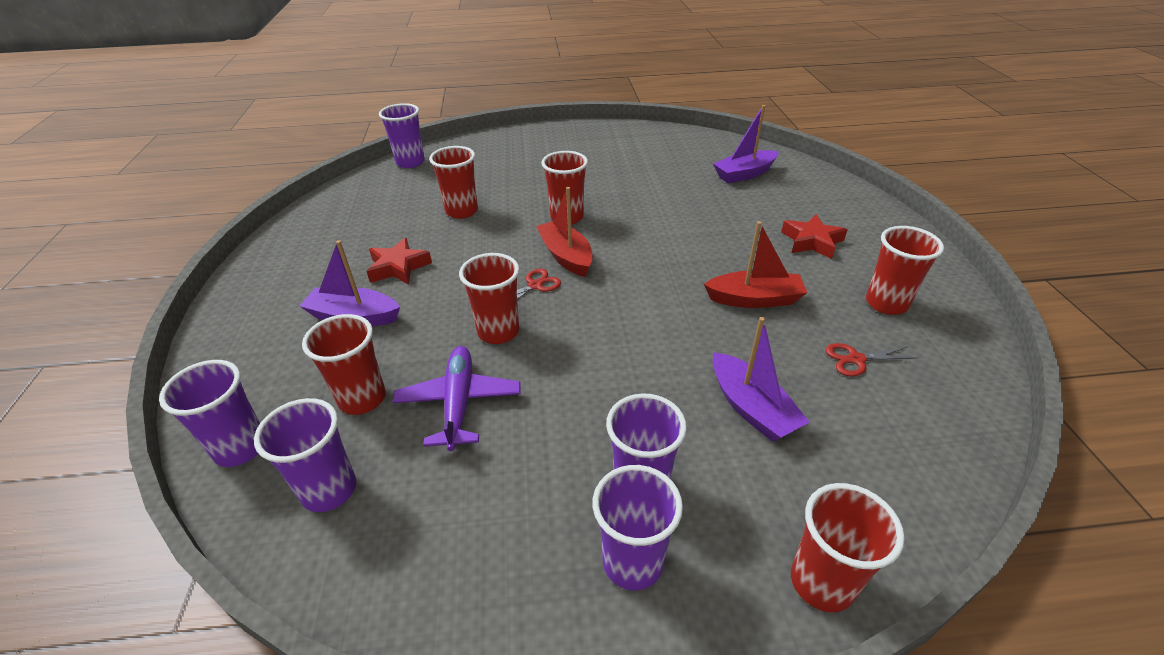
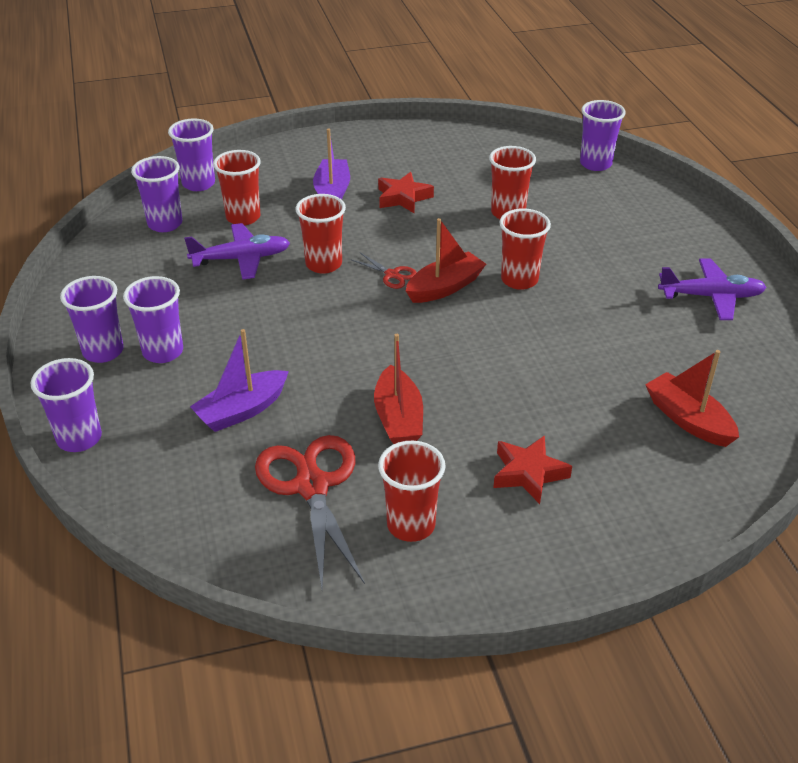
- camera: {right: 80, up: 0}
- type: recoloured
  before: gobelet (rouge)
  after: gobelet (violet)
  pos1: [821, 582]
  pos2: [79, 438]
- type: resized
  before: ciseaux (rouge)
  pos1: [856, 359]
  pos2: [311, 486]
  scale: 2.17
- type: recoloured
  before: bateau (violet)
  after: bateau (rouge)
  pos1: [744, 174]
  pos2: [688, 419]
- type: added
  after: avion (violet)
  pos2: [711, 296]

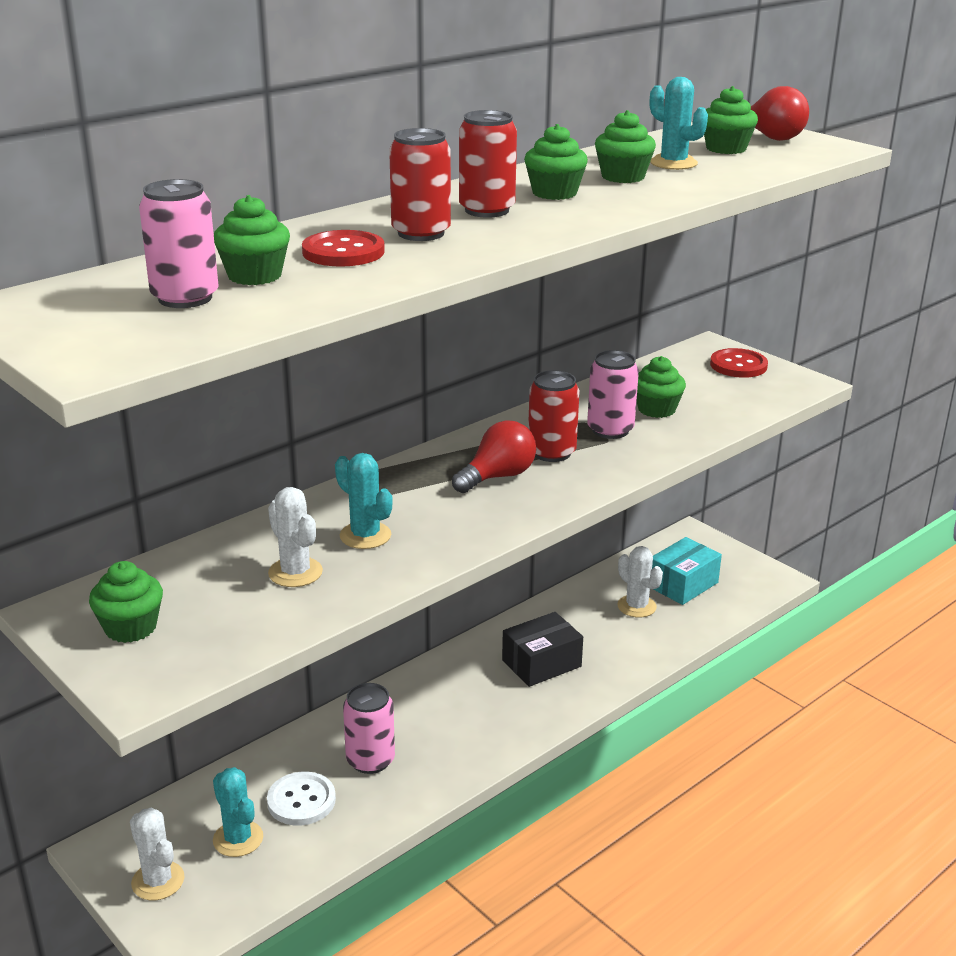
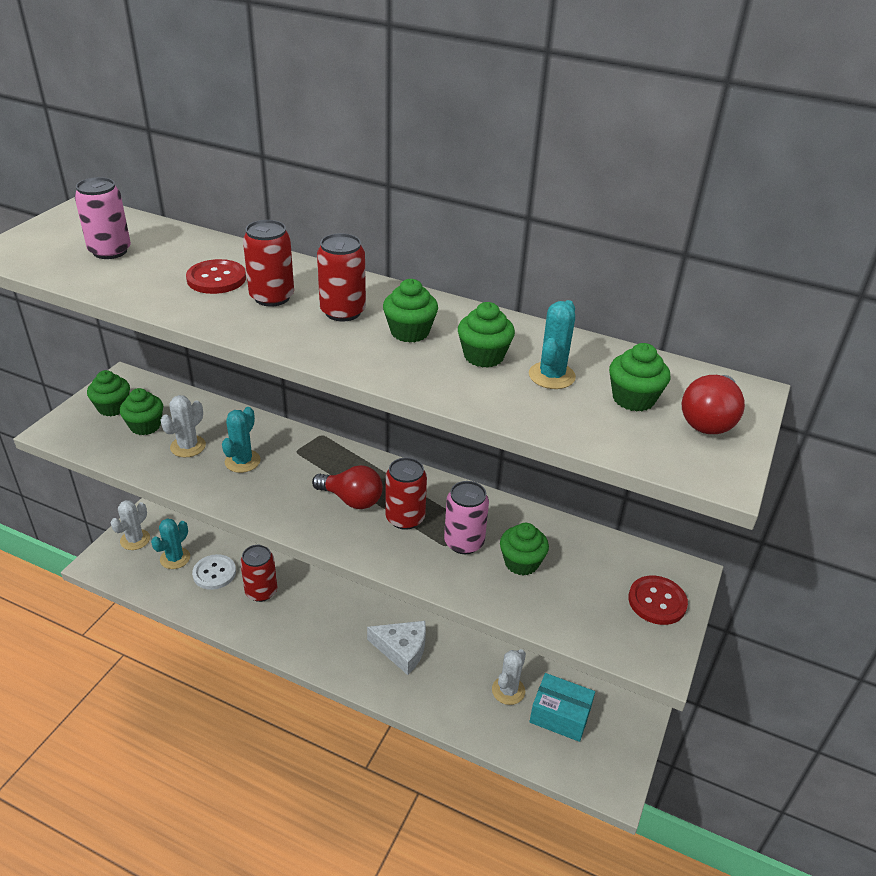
- camera: {right: 65, up: 10}
- type: moved
  before: muffin (vert)
  pos1: [254, 276]
  pos2: [145, 426]
- type: recoloured
  before: canette (rose)
  after: canette (rouge)
  pos1: [370, 760]
  pos2: [261, 591]
- type: replaced
  before: boîte (noir)
  after: fromage (blanc)
  pos1: [541, 663]
  pos2: [402, 649]

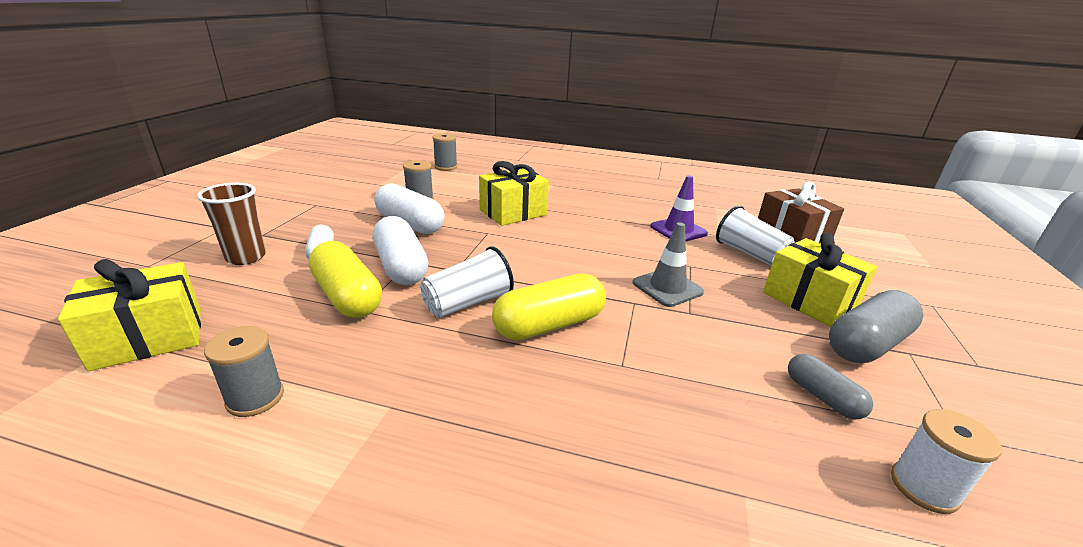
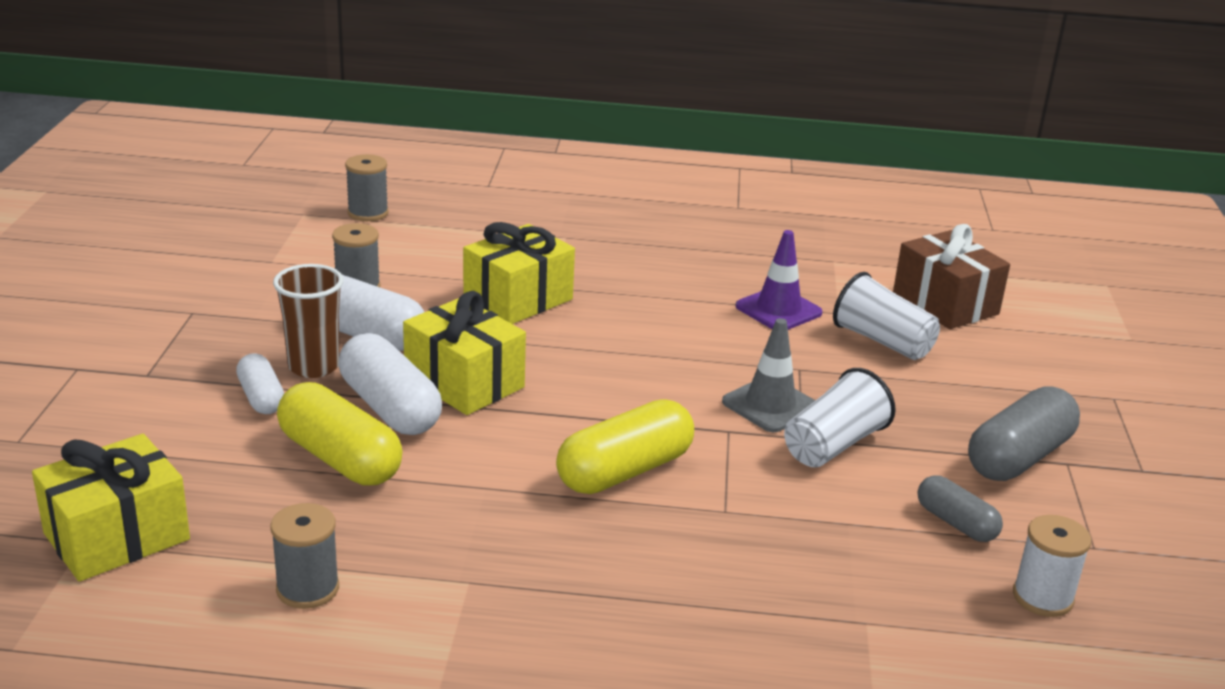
- camera: {right: -10, up: 0}
- type: moved
  before: gobelet (marron)
  pos1: [246, 257]
  pos2: [314, 366]
- type: moved
  before: cadeau (jaune)
  pos1: [809, 300]
  pos2: [464, 382]
- type: moved
  before: gobelet (blanc)
  pos1: [468, 303]
  pos2: [833, 445]

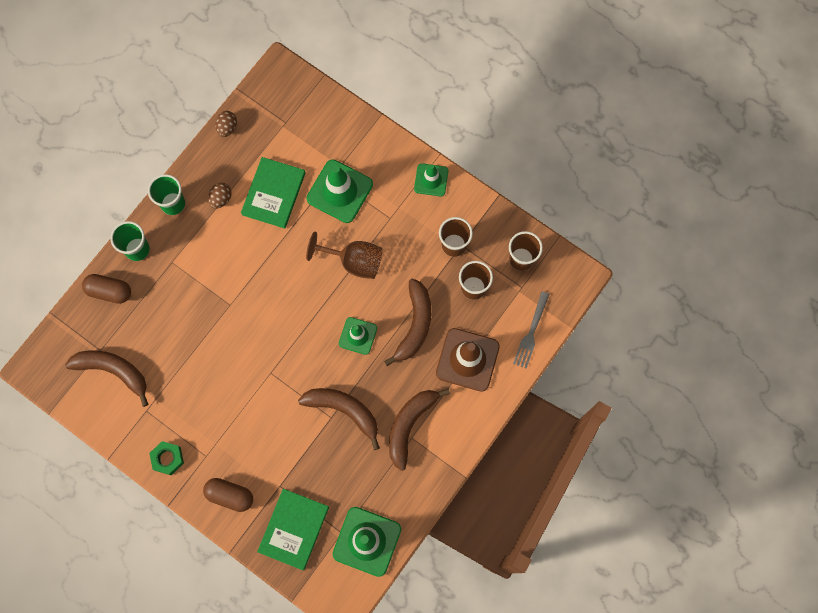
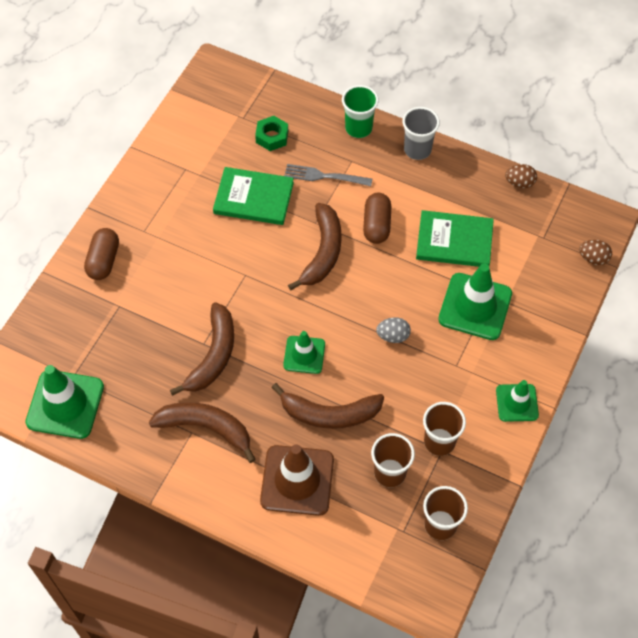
- camera: {right: 80, up: -15}
- type: moved
  before: livre (vert)
  pos1: [293, 529]
  pos2: [253, 198]
- type: moved
  before: écrou (vert)
  pos1: [167, 458]
  pos2: [272, 137]
- type: moved
  before: fourchette (gris)
  pos1: [531, 332]
  pos2: [324, 176]
- type: moved
  before: banane (marron)
  pos1: [113, 371]
  pos2: [323, 252]
- type: moved
  before: gélule (marron)
  pos1: [109, 291]
  pos2: [376, 225]
- type: replaced
  before: verre à pied (marron)
  after: œuf (gris)
  pos1: [354, 261]
  pos2: [393, 336]
- type: recoloured
  before: gobelet (vert)
  after: gobelet (gris)
  pos1: [173, 204]
  pos2: [417, 150]
- type: moved
  before: œuf (marron)
  pos1: [221, 199]
  pos2: [593, 258]

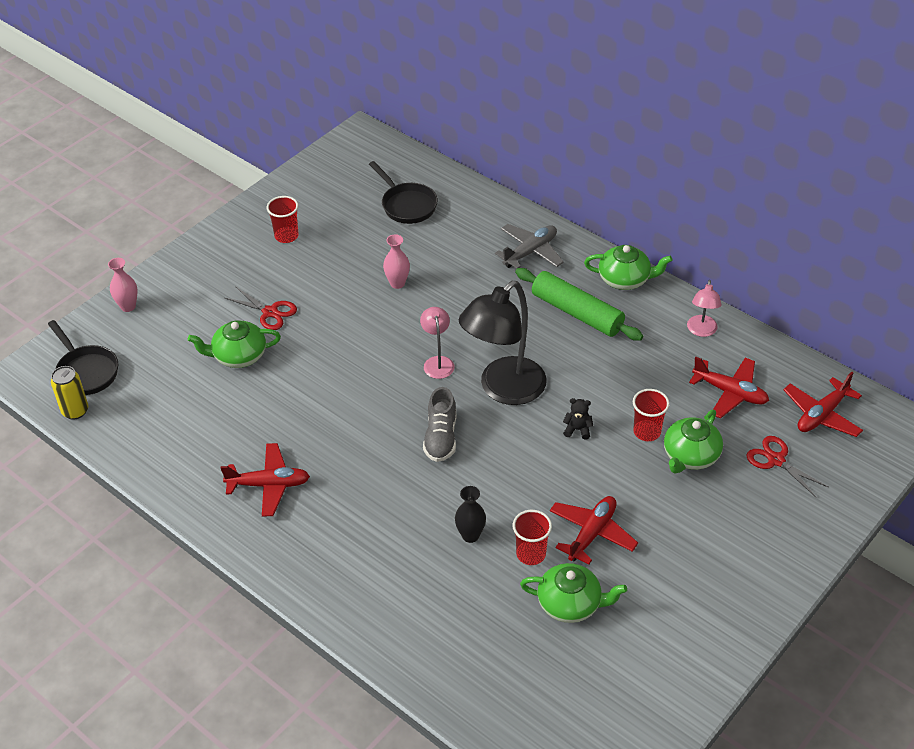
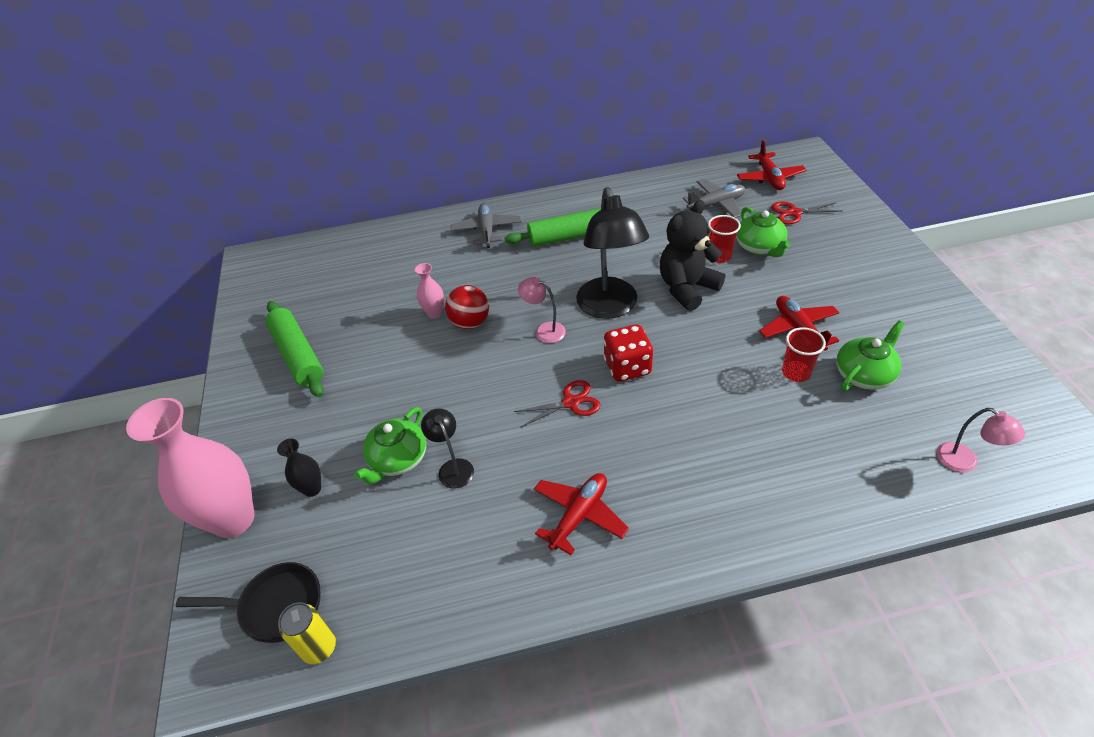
- camera: {right: -50, up: 0}
- type: resized
  before: vase (rose)
  pos1: [128, 306]
  pos2: [234, 519]
  scale: 2.23
- type: replaced
  before: gobelet (rouge)
  after: rouleau à pâtisserie (vert)
  pos1: [286, 236]
  pos2: [298, 355]
- type: moved
  before: vase (noir)
  pos1: [470, 535]
  pos2: [312, 489]
- type: added
  after: lampe (noir)
  pos2: [453, 467]
- type: added
  after: balle (rouge)
  pos2: [470, 322]
- type: moved
  before: ciseaux (rouge)
  pos1: [270, 312]
  pos2: [571, 402]
- type: replaced
  before: chaussure (gris)
  after: dé (rouge)
  pos1: [441, 437]
  pos2: [627, 367]
- type: resized
  before: ours en peluche (noir)
  pos1: [577, 429]
  pos2: [687, 288]
  scale: 2.46
- type: recoloured
  before: avion (rouge)
  after: avion (gris)
  pos1: [730, 392]
  pos2: [716, 204]
- type: moved
  before: lampe (rose)
  pos1: [701, 331]
  pos2: [965, 462]
- type: removed
  before: poêle (noir)
  pos1: [407, 205]
- type: removed
  before: théière (vert)
  pos1: [625, 279]

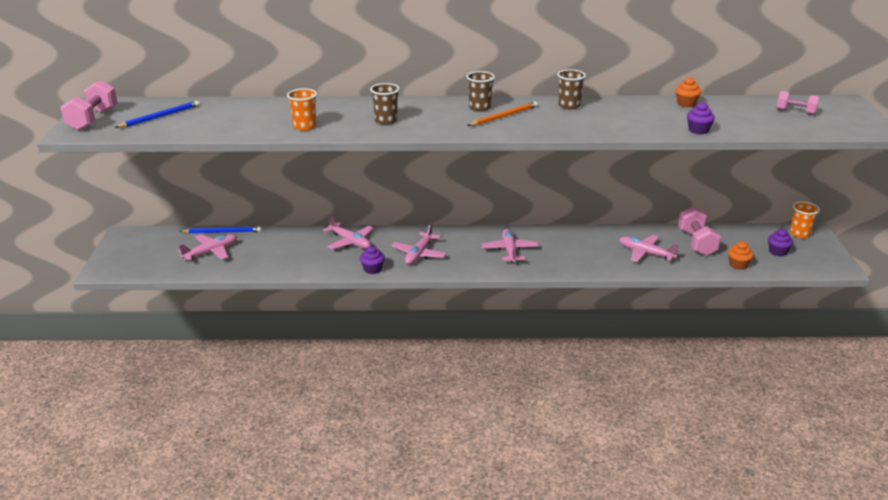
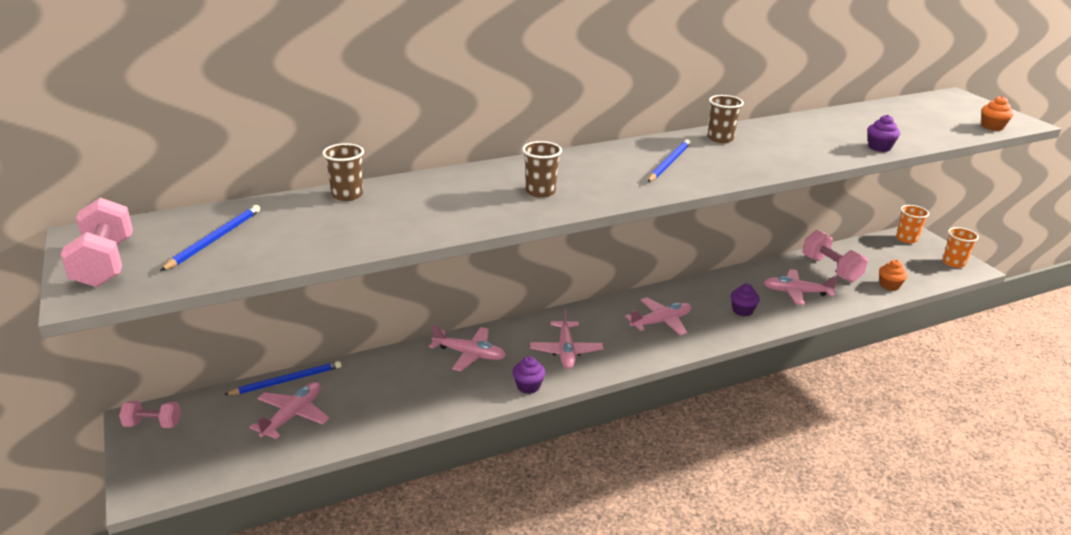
- camera: {right: -25, up: 0}
- type: moved
  before: haltère (rose)
  pos1: [795, 112]
  pos2: [153, 424]
- type: moved
  before: gobelet (marron)
  pos1: [479, 108]
  pos2: [347, 195]
- type: turned
  before: avion (rose)
  pos1: [509, 250]
  pos2: [661, 322]
  turn: 90
- type: recoloured
  before: crayon (orange)
  after: crayon (bleu)
  pos1: [504, 116]
  pos2: [669, 163]
- type: moved
  before: muffin (violet)
  pos1: [777, 252]
  pos2: [742, 310]
- type: moved
  before: gobelet (orange)
  pos1: [304, 126]
  pos2: [953, 263]
- type: moved
  before: muffin (orange)
  pos1: [686, 104]
  pos2: [992, 127]

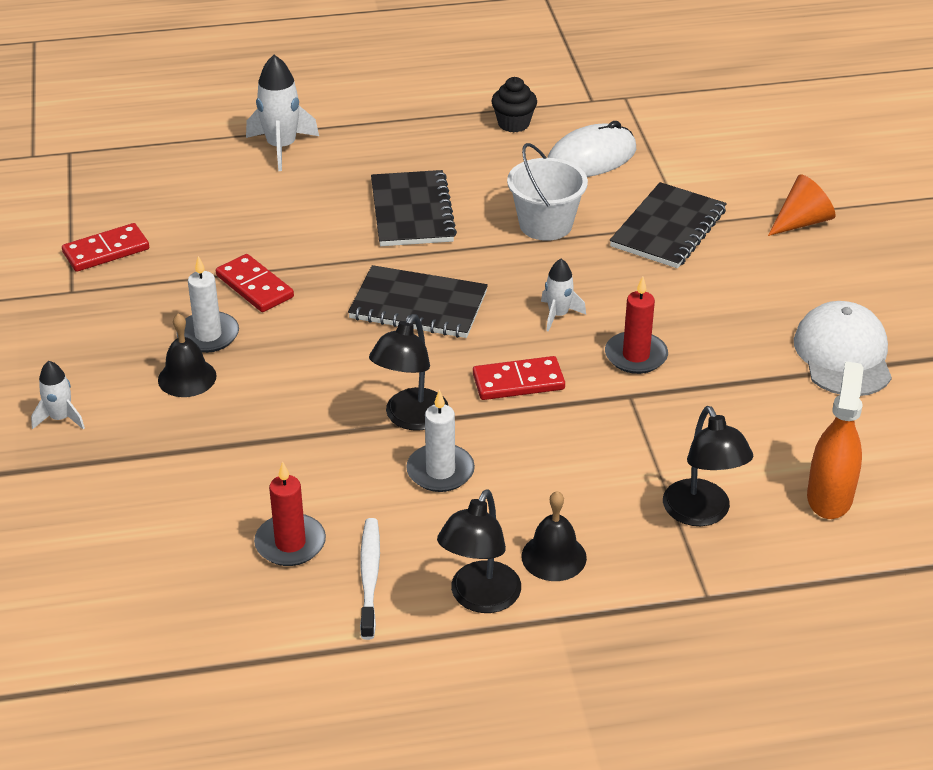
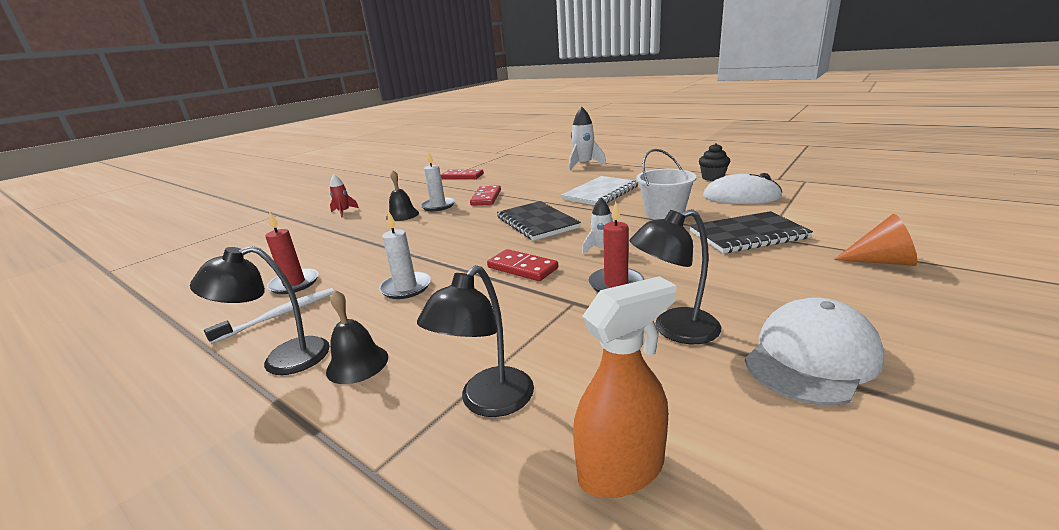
- camera: {right: 50, up: -15}
- type: recoloured
  before: fusée (blanc)
  after: fusée (rouge)
  pos1: [60, 418]
  pos2: [344, 212]
- type: recoloured
  before: carnet (noir)
  after: carnet (blanc)
  pos1: [412, 211]
  pos2: [600, 193]
- type: moved
  before: lampe (noir)
  pos1: [410, 419]
  pos2: [674, 330]

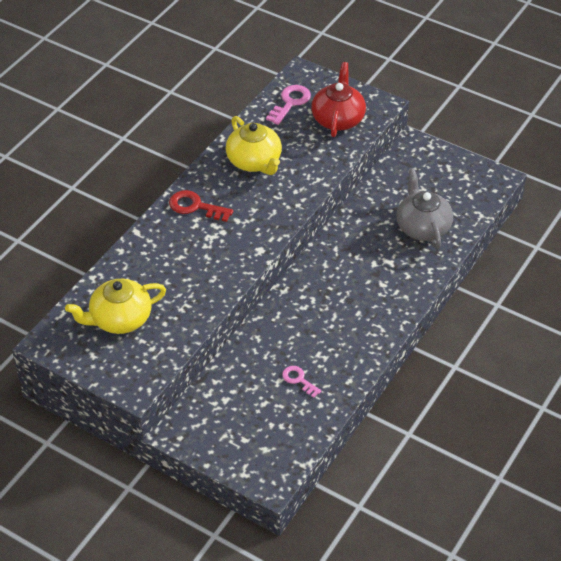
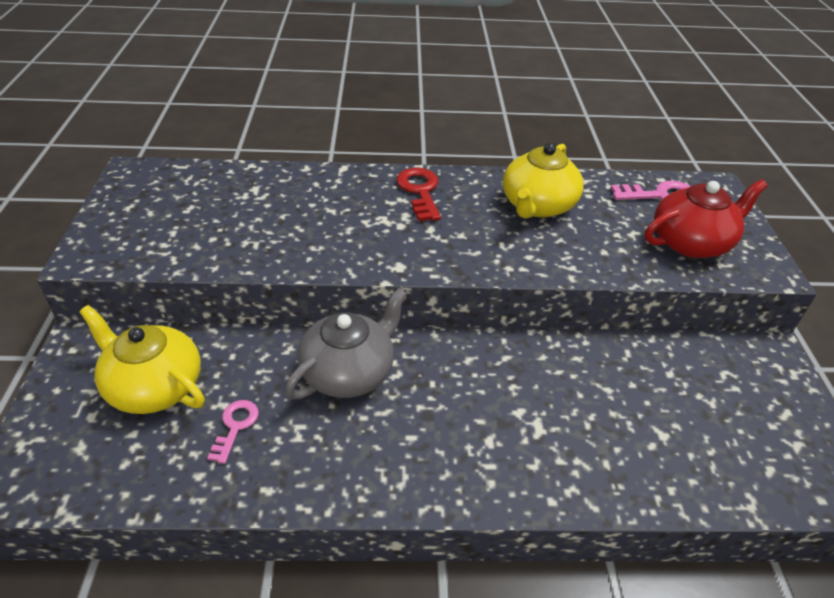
- camera: {right: 55, up: -5}
- type: moved
  before: théière (jaune)
  pos1: [119, 319]
  pos2: [154, 386]
- type: moved
  before: théière (gris)
  pos1: [423, 227]
  pos2: [349, 372]

